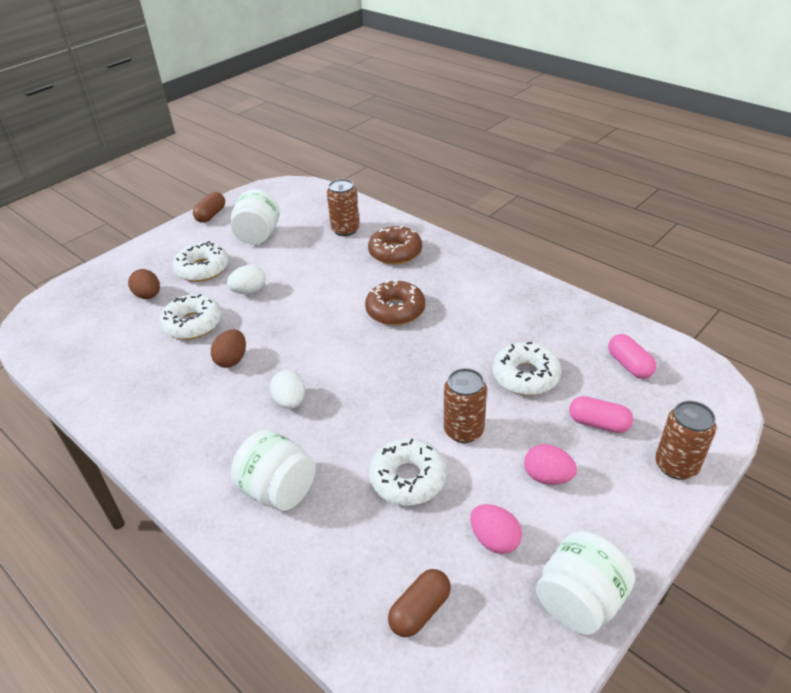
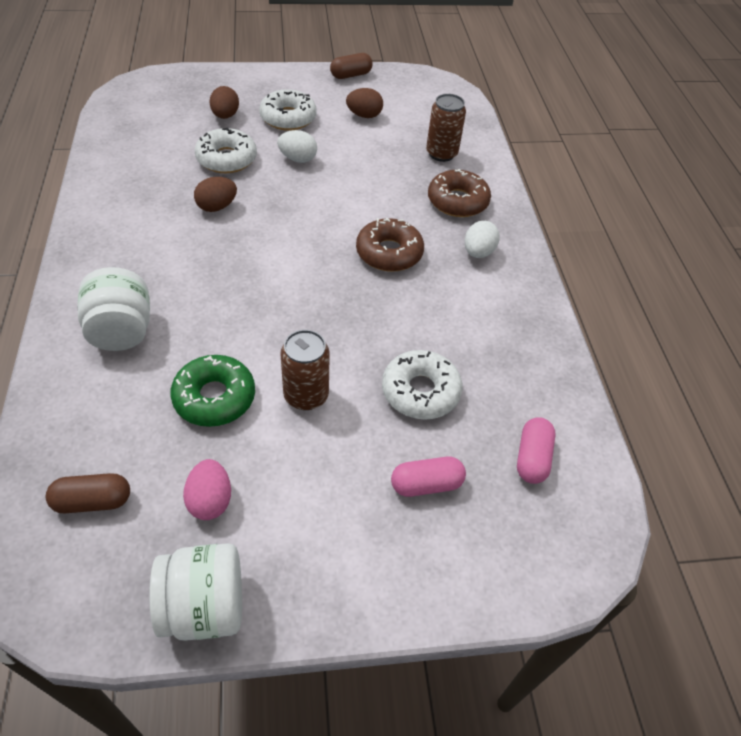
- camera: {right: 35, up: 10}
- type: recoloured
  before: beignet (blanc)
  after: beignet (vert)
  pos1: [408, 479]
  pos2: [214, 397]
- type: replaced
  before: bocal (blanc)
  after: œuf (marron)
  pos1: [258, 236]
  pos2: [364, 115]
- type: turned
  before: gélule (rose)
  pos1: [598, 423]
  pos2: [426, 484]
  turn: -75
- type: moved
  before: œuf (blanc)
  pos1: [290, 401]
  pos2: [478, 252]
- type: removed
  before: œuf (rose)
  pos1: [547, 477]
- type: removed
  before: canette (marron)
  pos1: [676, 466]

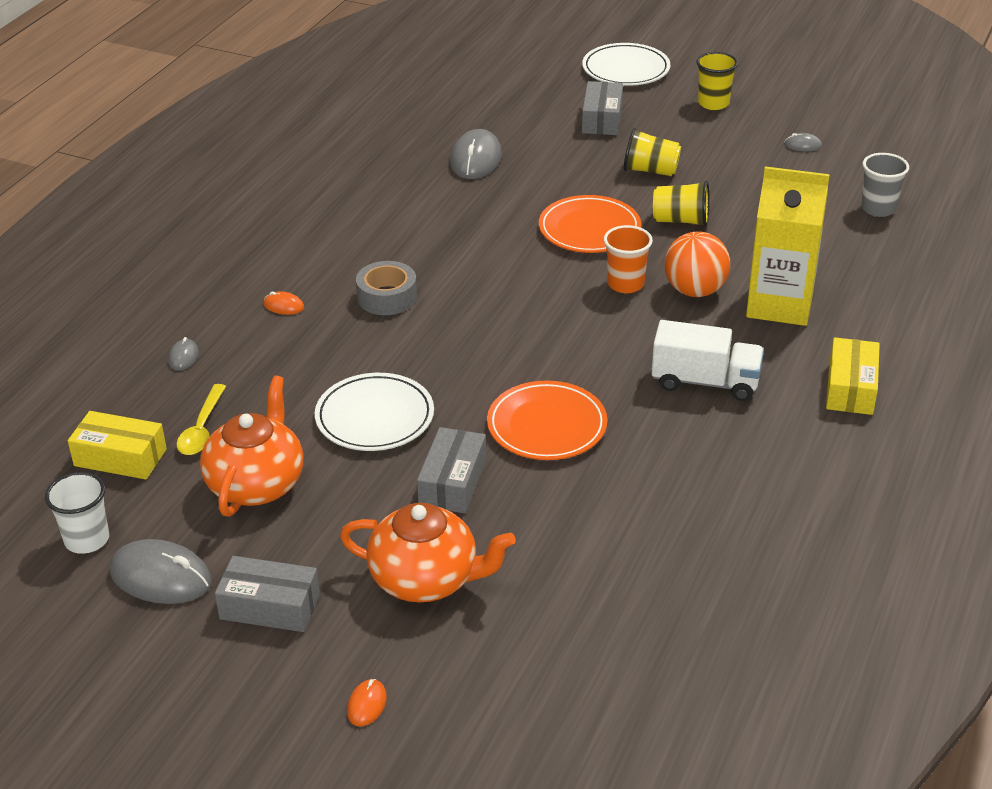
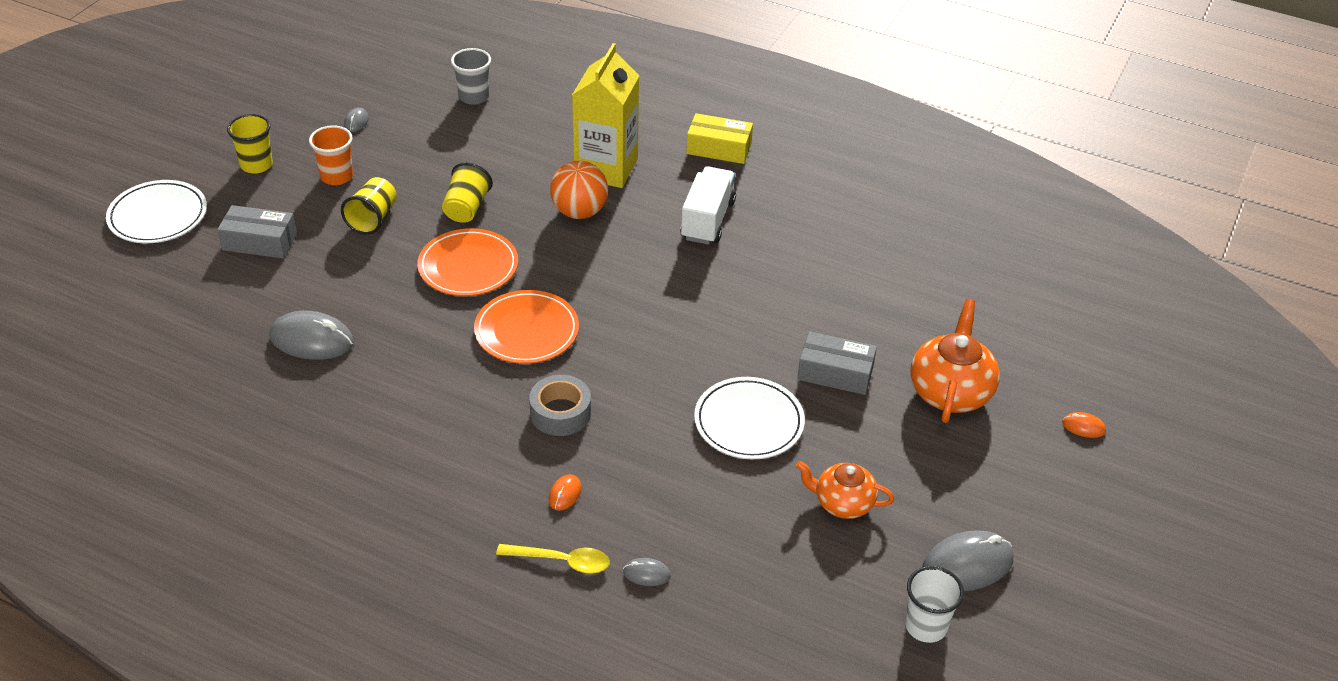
- camera: {right: -90, up: 5}
- type: moved
  before: gobelet (orange)
  pos1: [625, 284]
  pos2: [336, 176]
- type: moved
  before: assiette (orange)
  pos1: [547, 426]
  pos2: [526, 331]
- type: moved
  before: cuillère (jaune)
  pos1: [201, 429]
  pos2: [562, 561]
- type: resized
  before: théière (orange)
  pos1: [257, 484]
  pos2: [842, 503]
  scale: 0.65
- type: turned
  before: souris (gris)
  pos1: [161, 577]
  pos2: [967, 564]
  turn: 45
- type: removed
  before: boîte (jaune)
  pos1: [120, 457]
- type: removed
  before: boîte (gris)
  pos1: [270, 606]

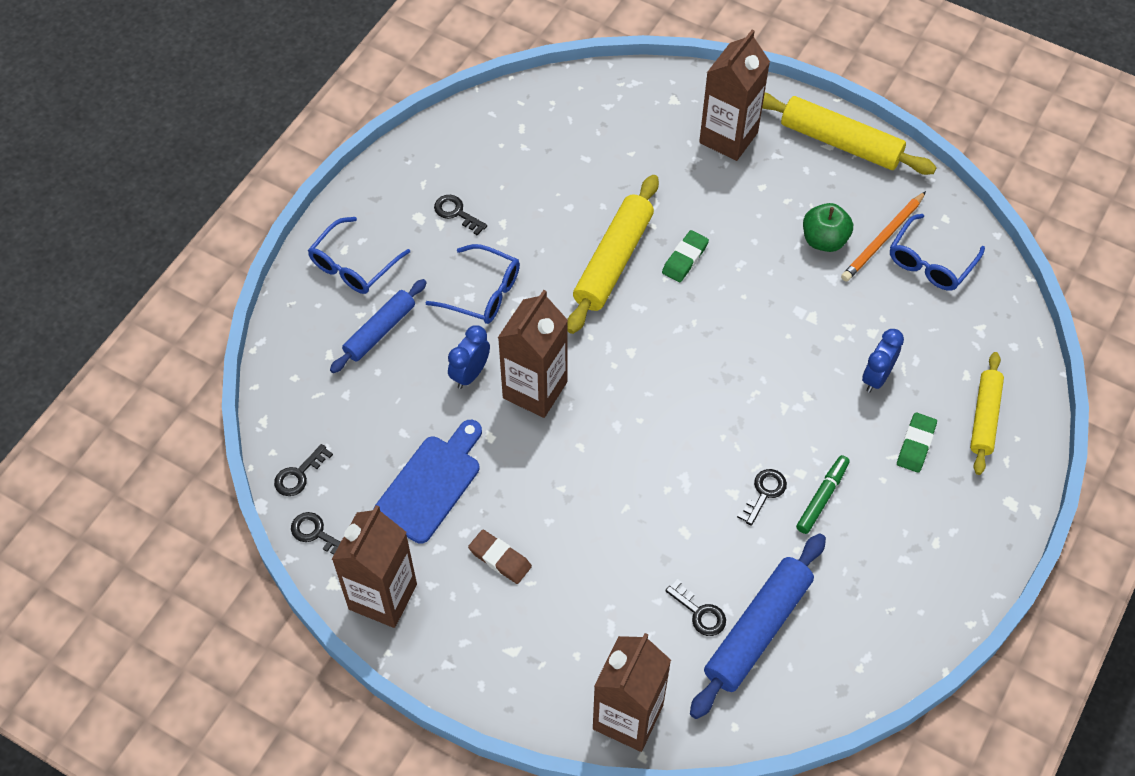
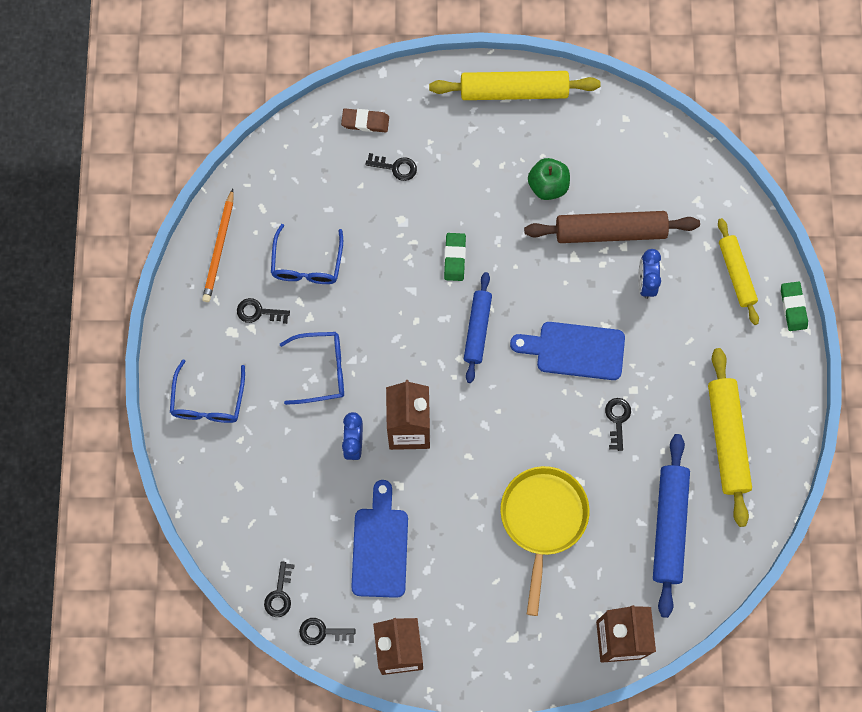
- camera: {right: -30, up: 15}
- type: moved
  before: crayon (orange)
  pos1: [883, 239]
  pos2: [219, 248]
- type: moved
  before: lunettes (bleu)
  pos1: [930, 262]
  pos2: [307, 264]
- type: moved
  before: gomme (marron)
  pos1: [500, 559]
  pos2: [365, 122]
- type: moved
  before: clé (noir)
  pos1: [699, 613]
  pos2: [395, 167]
- type: moved
  before: rouleau à pâtisserie (bleu)
  pos1: [380, 331]
  pos2: [477, 329]
- type: added
  after: poêle (jaune)
  pos2: [543, 520]
- type: added
  after: planche à découper (bleu)
  pos2: [575, 350]
- type: added
  after: rouleau à pâtisserie (marron)
  pos2: [610, 231]
- type: moved
  before: rouleau à pâtisserie (jaune)
  pos1: [613, 261]
  pos2: [726, 439]
- type: moved
  before: gomme (vert)
  pos1: [915, 444]
  pos2: [793, 307]
- type: removed
  before: brique de lait (marron)
  pos1: [728, 137]
- type: removed
  before: feutre (vert)
  pos1: [822, 497]

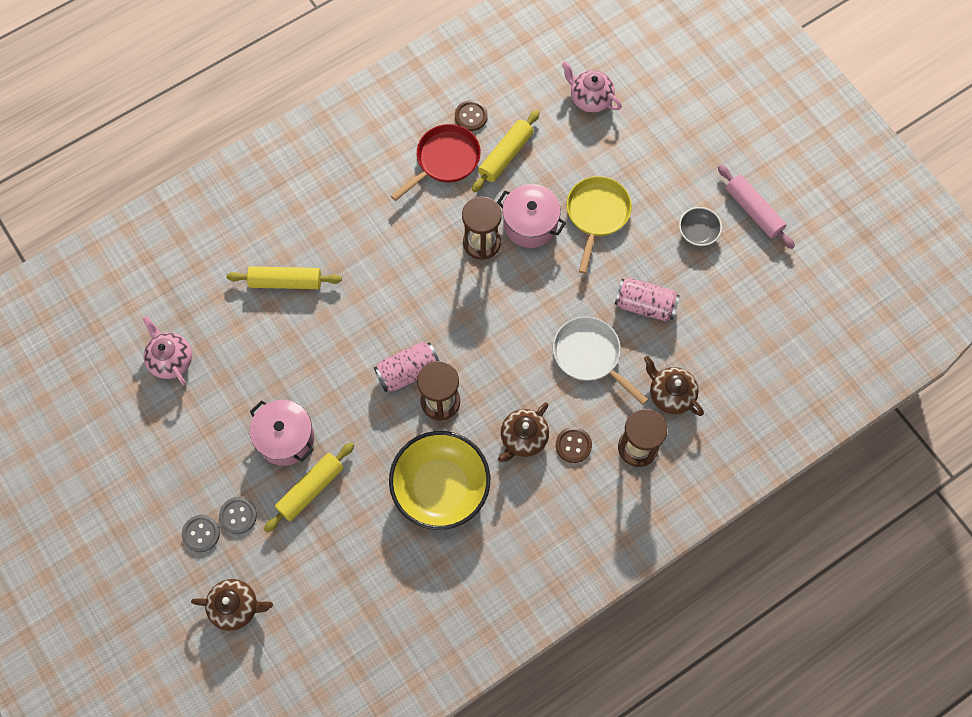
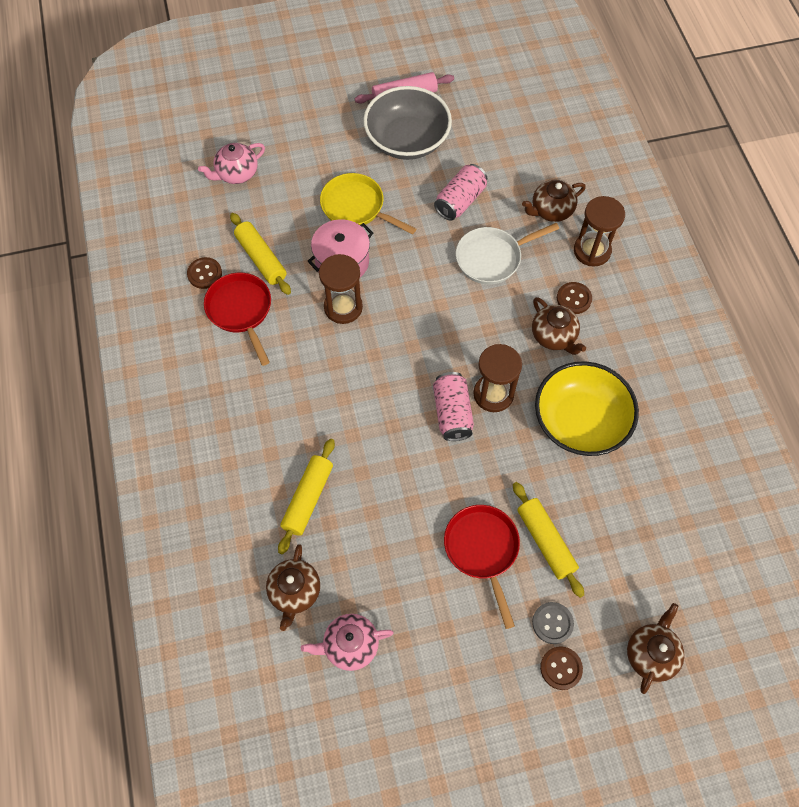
- camera: {right: -70, up: -5}
- type: added
  after: théière (marron)
  pos2: [294, 592]
- type: resized
  before: bol (gris)
  pos1: [698, 232]
  pos2: [407, 140]
  scale: 2.16
- type: replaced
  before: marmite (rose)
  after: poêle (rouge)
  pos1: [285, 438]
  pos2: [482, 550]
- type: recoloured
  before: bouton (gris)
  after: bouton (marron)
  pos1: [201, 533]
  pos2: [561, 668]

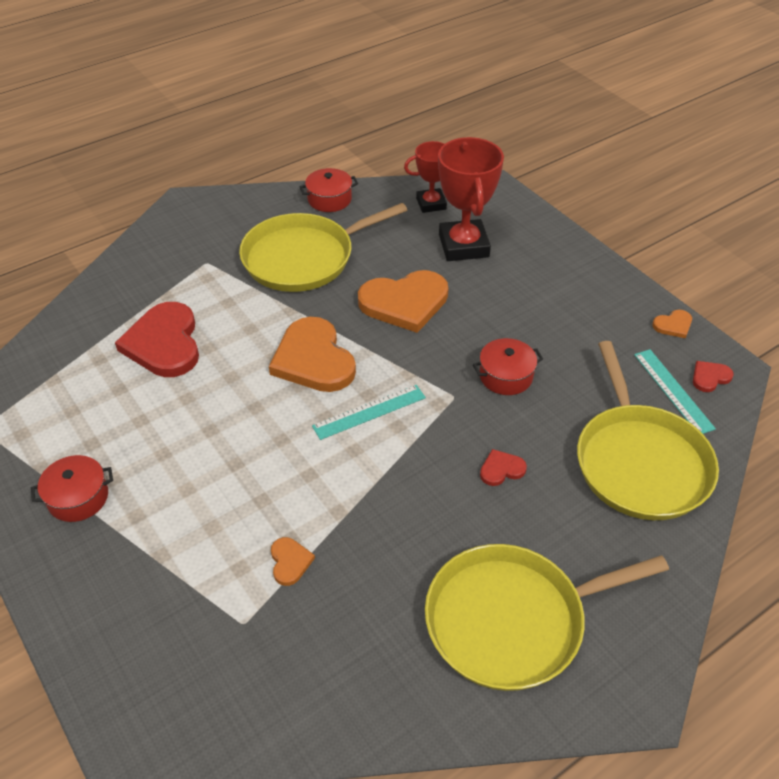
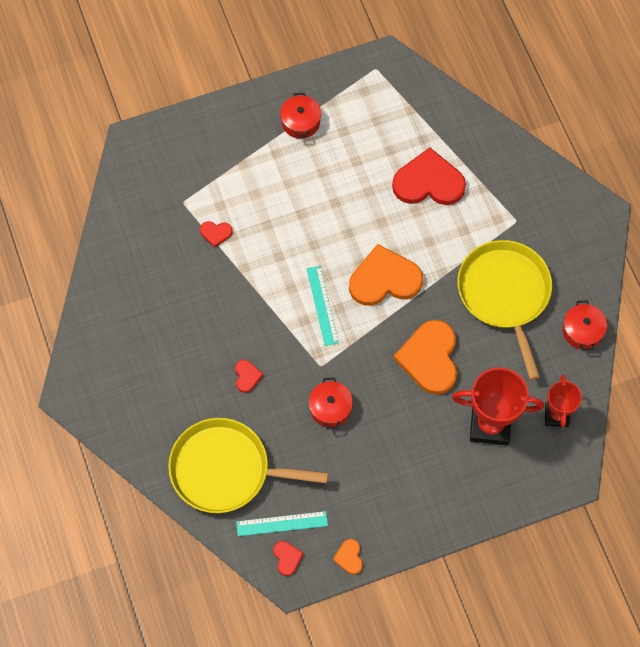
- camera: {right: 105, up: 20}
- type: recoloured
  before: cœur (orange)
  after: cœur (rouge)
  pos1: [290, 562]
  pos2: [216, 233]
- type: removed
  before: poêle (jaune)
  pos1: [512, 620]

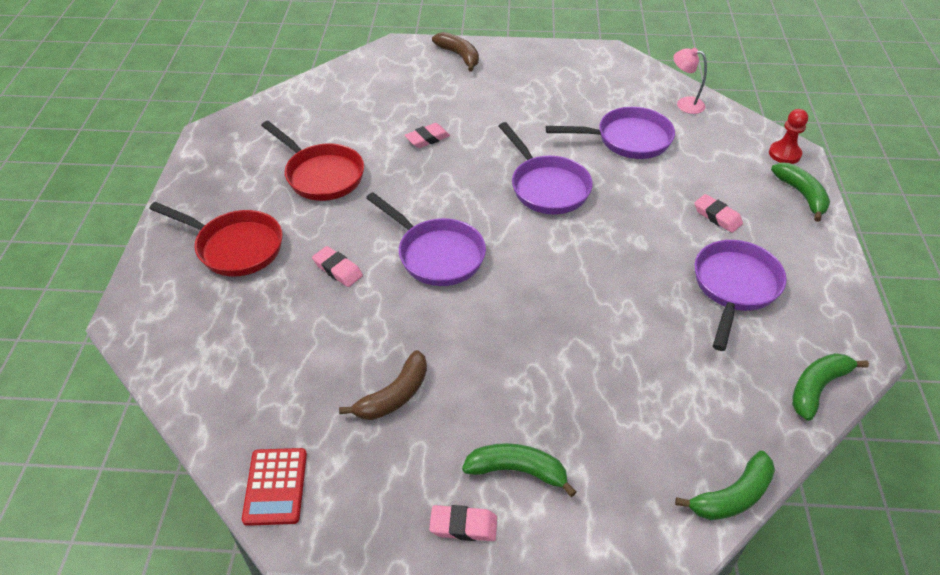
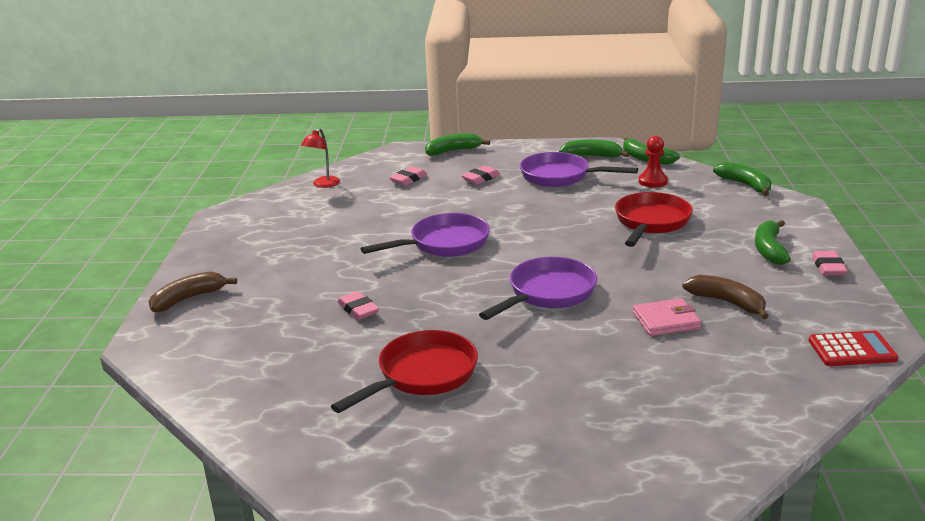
- camera: {right: -90, up: -20}
- type: recoloured
  before: lampe (rose)
  after: lampe (rouge)
  pos1: [684, 104]
  pos2: [323, 185]
- type: moved
  before: gomme (rose)
  pos1: [338, 269]
  pos2: [408, 179]
- type: added
  after: banane (vert)
  pos2: [592, 156]
- type: moved
  before: poêle (rouge)
  pos1: [235, 247]
  pos2: [650, 222]
- type: added
  after: portefeuille (rose)
  pos2: [666, 321]
- type: moved
  before: pion (rouge)
  pos1: [784, 154]
  pos2: [653, 181]
- type: removed
  before: poêle (violet)
  pos1: [627, 139]

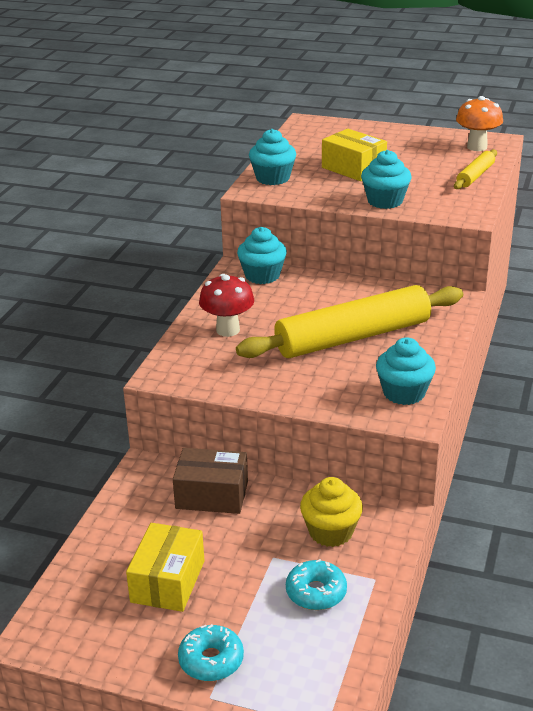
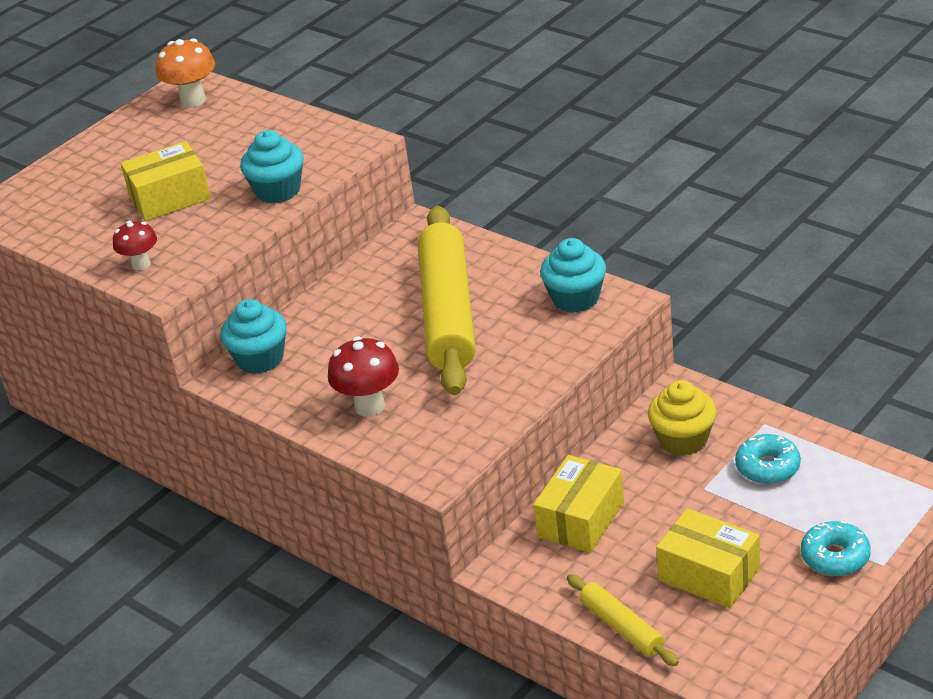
- camera: {right: -65, up: 5}
- type: replaced
  before: muffin (turquoise)
  after: champignon (rouge)
  pos1: [273, 178]
  pos2: [141, 264]
- type: recoloured
  before: boîte (marron)
  after: boîte (jaune)
  pos1: [212, 495]
  pos2: [581, 519]
- type: moved
  before: rouleau à pâtisserie (jaune)
  pos1: [475, 176]
  pos2: [622, 627]

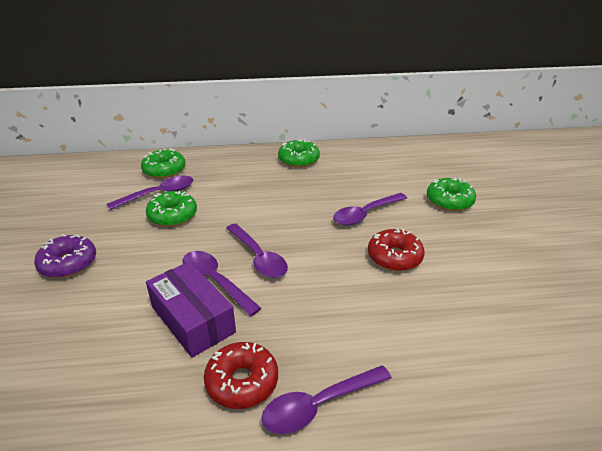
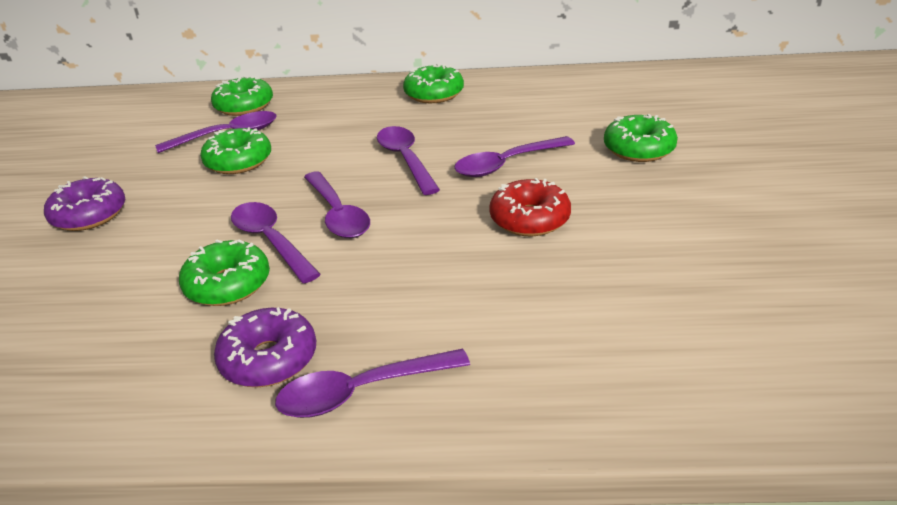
- camera: {right: 10, up: 0}
- type: replaced
  before: boîte (violet)
  after: beignet (vert)
  pos1: [193, 319]
  pos2: [228, 284]
- type: recoloured
  before: beignet (rouge)
  after: beignet (violet)
  pos1: [242, 382]
  pos2: [269, 359]
- type: added
  after: cuillère (violet)
  pos2: [405, 159]

